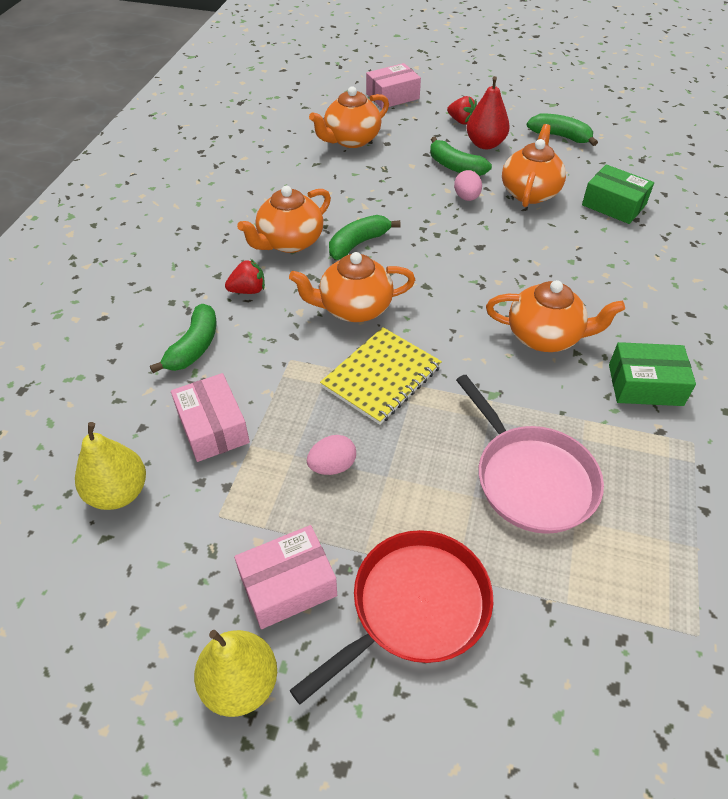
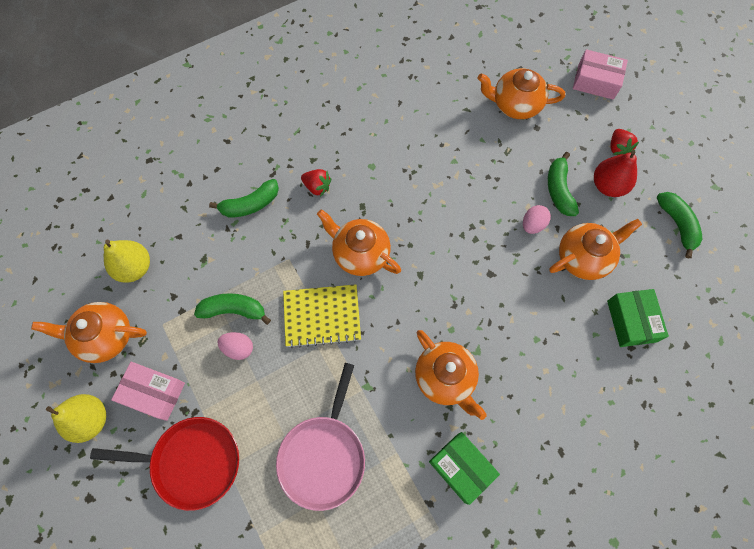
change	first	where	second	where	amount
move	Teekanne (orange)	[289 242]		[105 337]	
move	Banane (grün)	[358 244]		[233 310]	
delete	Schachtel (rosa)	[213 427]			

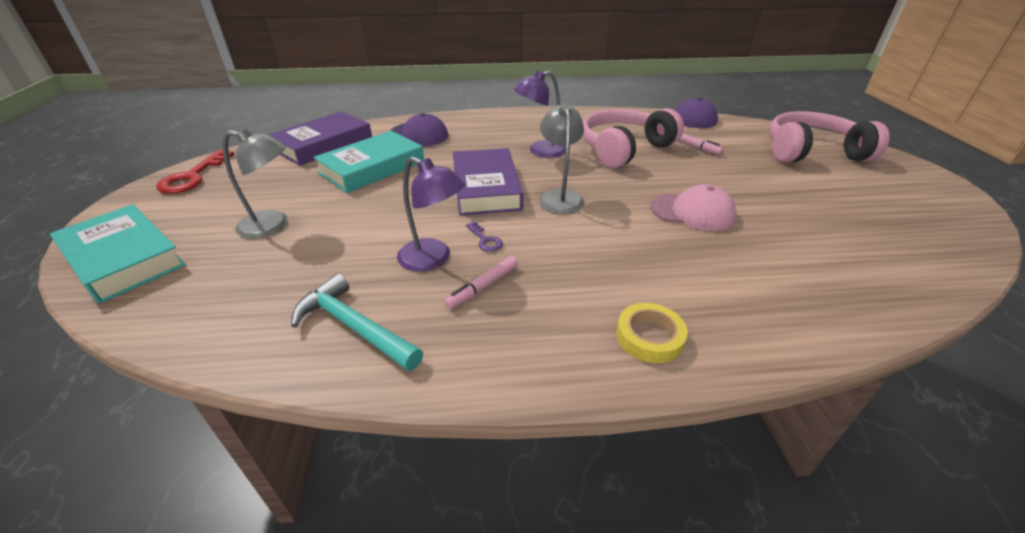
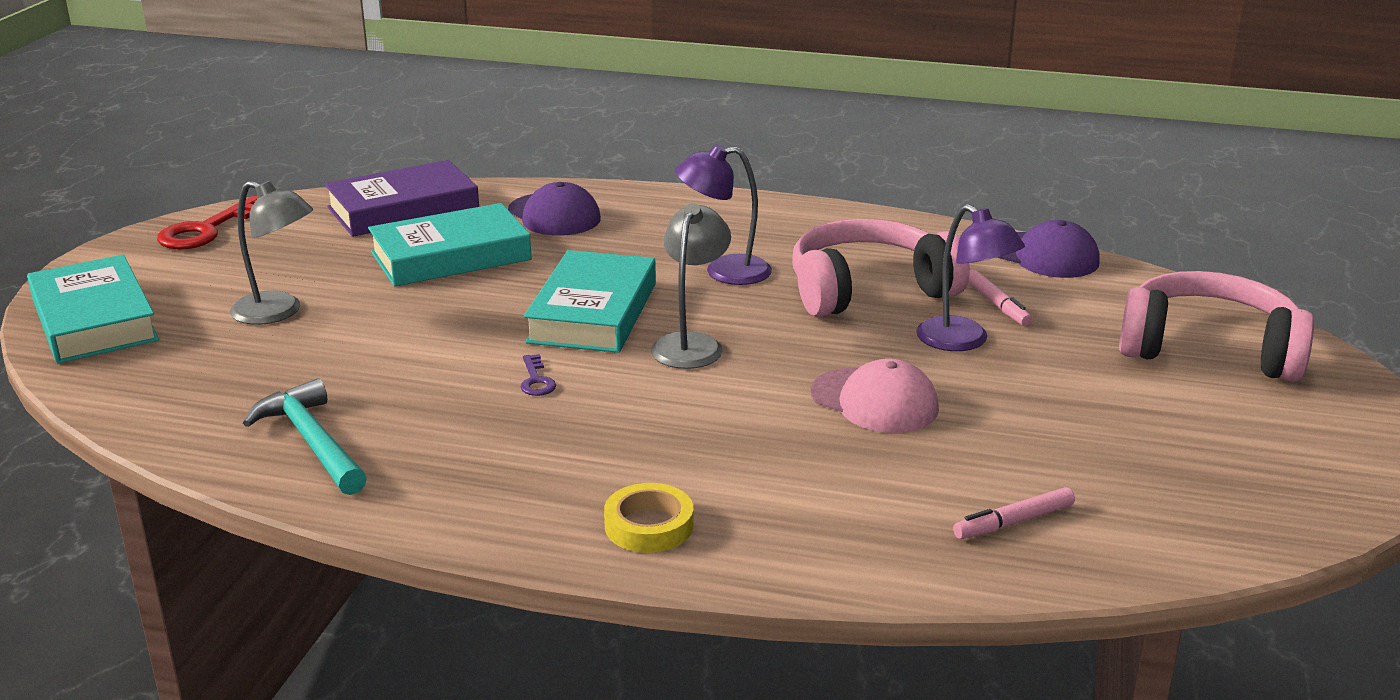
change	first	where	second	where	amount
recolor	Buch (lila)	[486 188]	Buch (türkis)	[593 313]	
move	Lampe (lila)	[433 259]		[963 341]	
move	Filzstift (rosa)	[483 286]		[1013 522]	

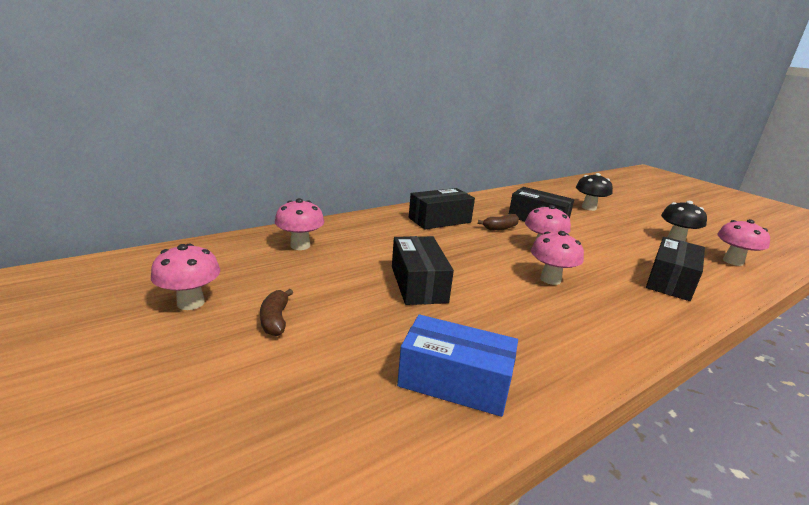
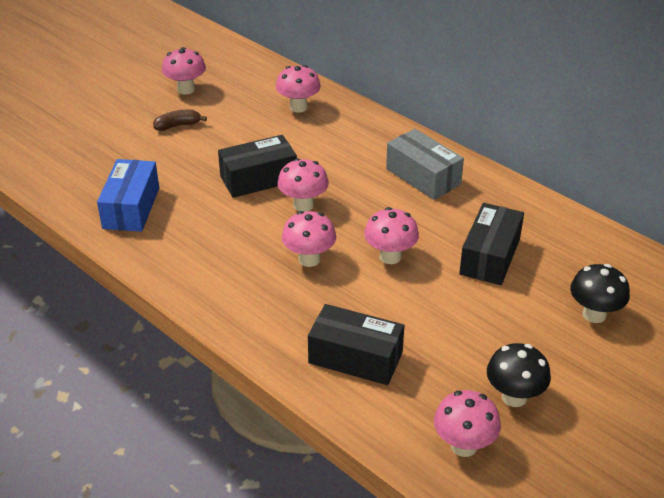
change	first	where	second	where	amount
insert			Pilz (rosa)	[303 205]	
recolor	Schachtel (schwarz)	[439 220]	Schachtel (grau)	[423 176]	
delete	Banane (braun)	[500 228]			

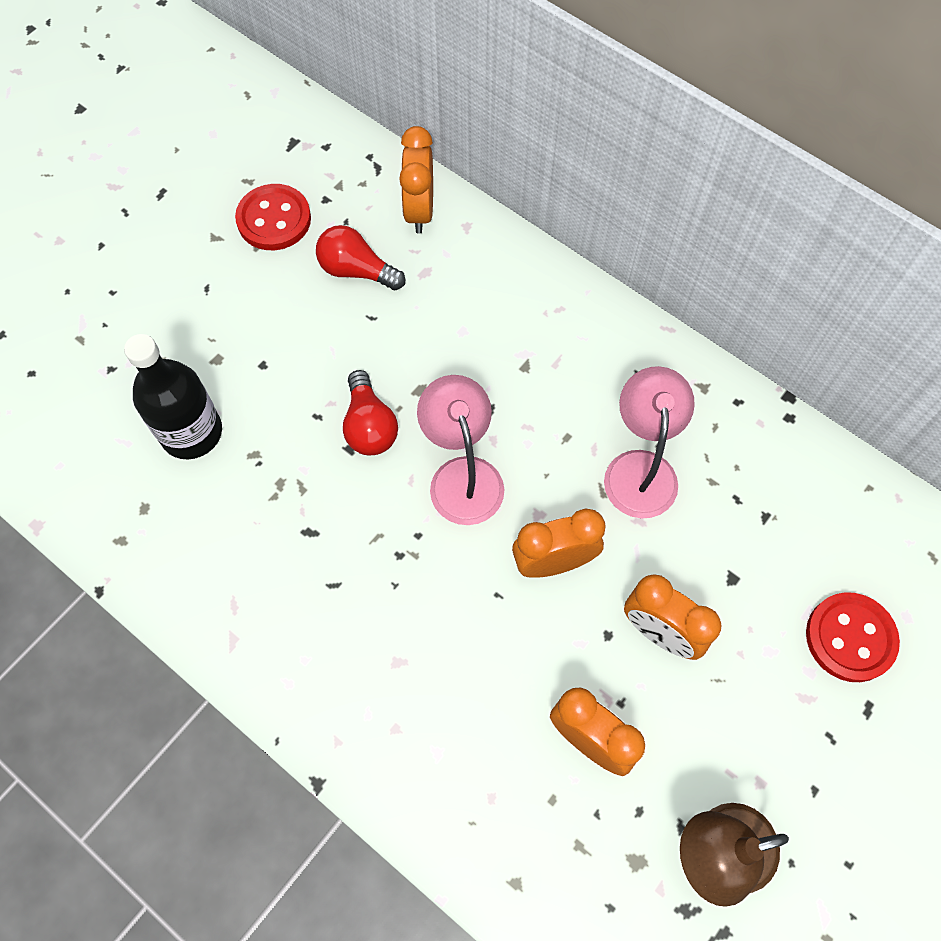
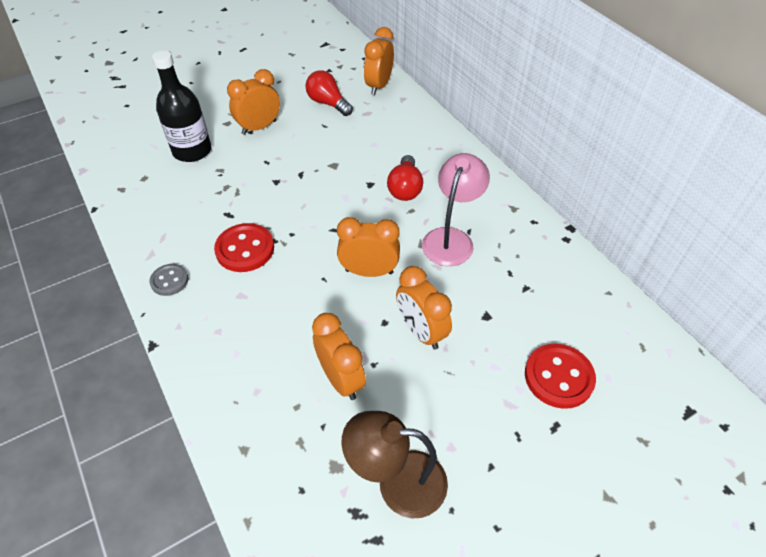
change	first	where	second	where	amount
insert			Knopf (grau)	[169 281]	
move	Knopf (rot)	[274 219]		[245 249]	
insert			Wecker (orange)	[259 127]	
move	Glühbirne (rot)	[369 426]		[405 188]	
delete	Lampe (rosa)	[462 475]			

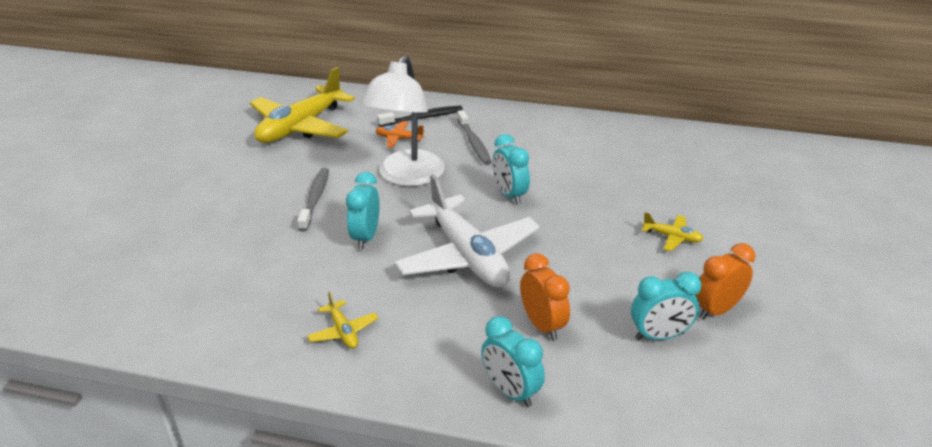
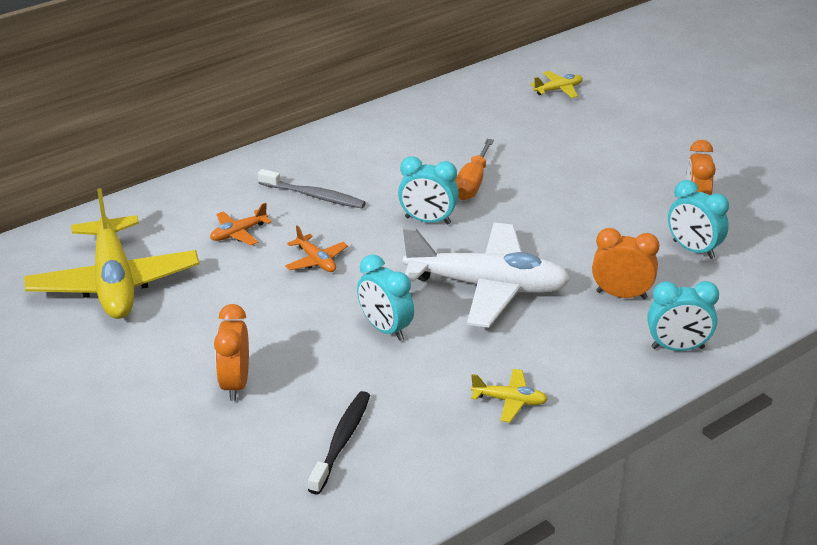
change	first	where	second	where	amount
insert			Wecker (orange)	[235 384]	
replace	Lampe (weiß)	[406 177]	Flugzeug (orange)	[316 261]	
move	Zahnbürste (schwarz)	[423 118]		[341 441]	
insert			Schraubenzieher (orange)	[472 183]	
move	Flugzeug (gelb)	[672 237]		[558 90]	
rotate	Wecker (türkis)	[659 336]		[693 250]	105 degrees clockwise
delete	Zahnbürste (grau)	[315 199]			

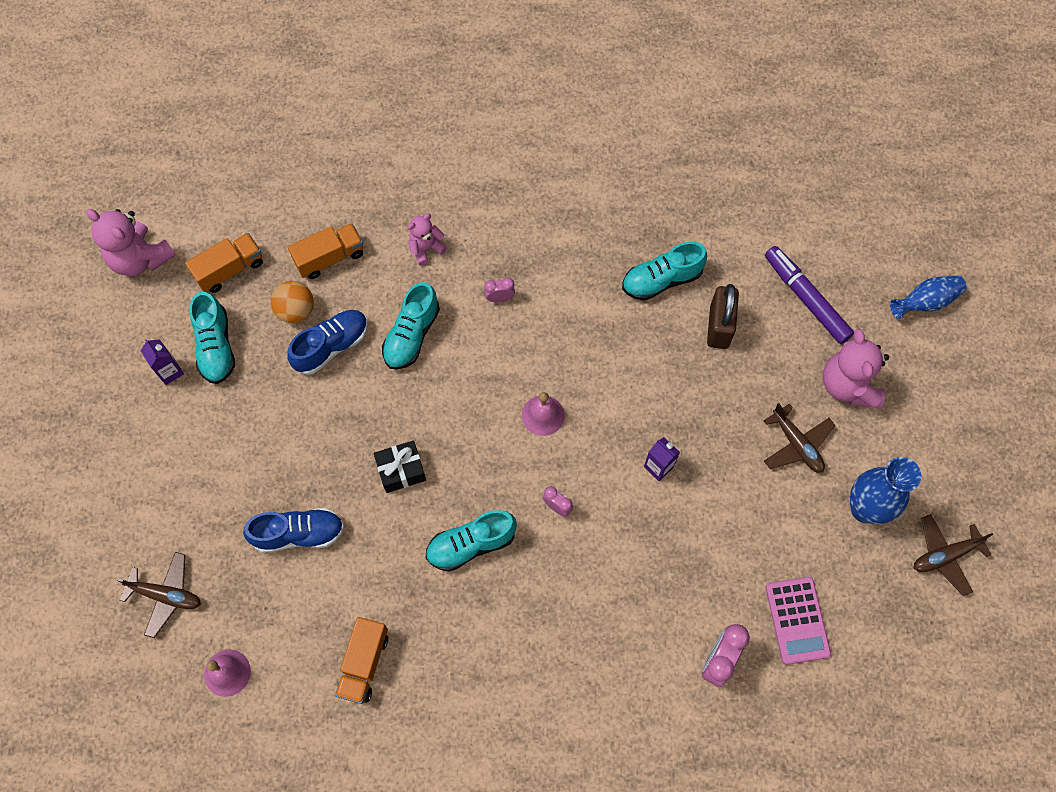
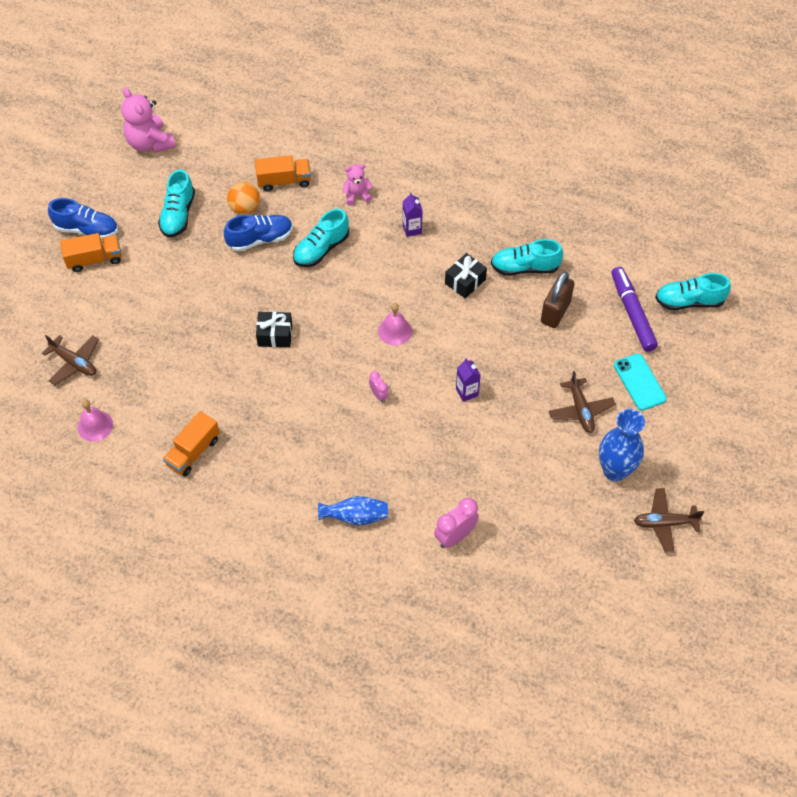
change	first	where	second	where	amount
move	Schuh (blau)	[298 534]		[86 229]	
move	Lastwagen (orange)	[230 269]		[94 259]	
move	Vase (blau)	[925 302]		[355 517]	
move	Getränkekarton (lila)	[170 371]		[412 229]	
insert			Geschenk (schwarz)	[465 281]	
replace	Teddybär (rosa)	[848 385]	Handy (türkis)	[639 382]	
move	Schuh (türkis)	[471 544]		[689 301]	
delete	Wecker (rosa)	[500 298]			
delete	Taschenrechner (rosa)	[797 620]			

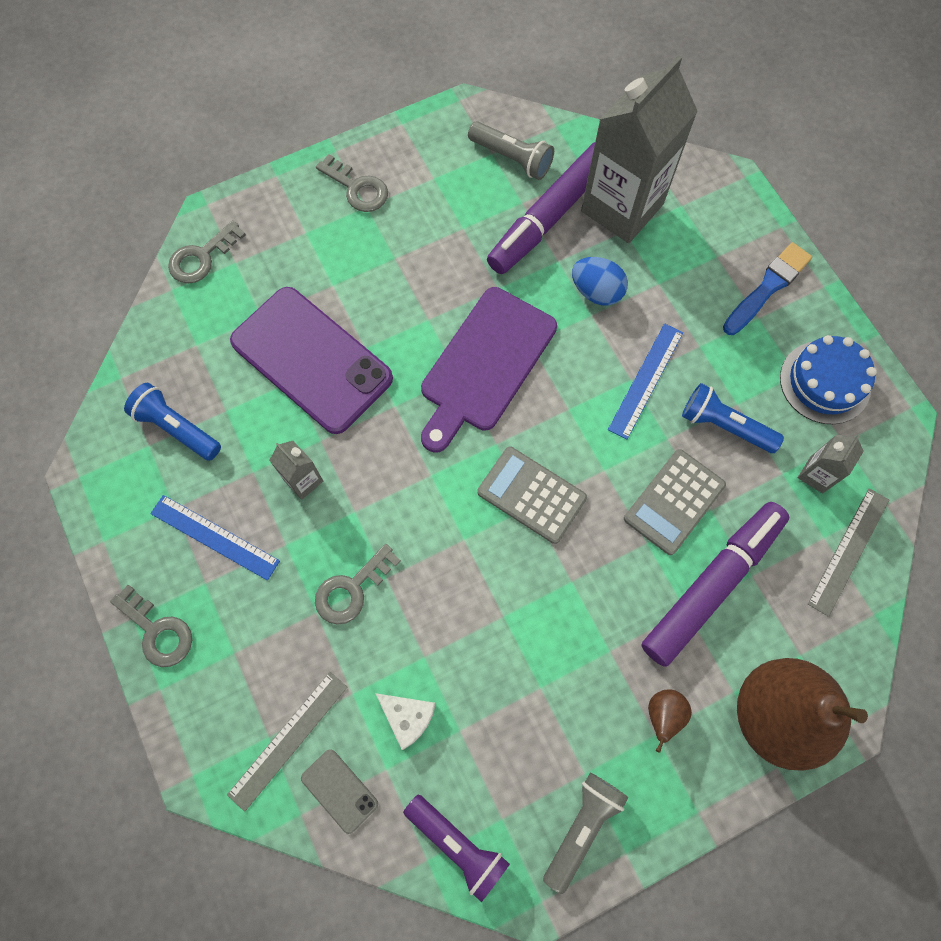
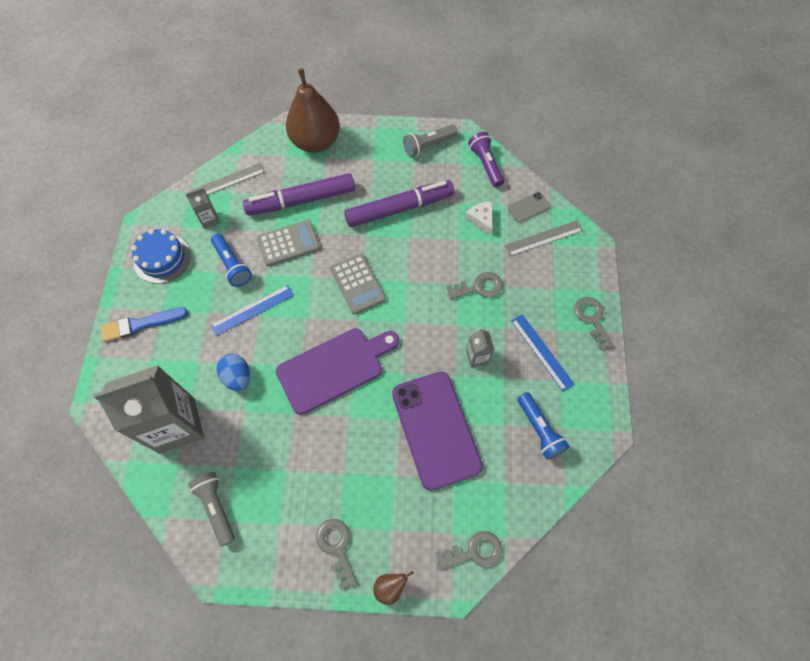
change	first	where	second	where	amount
move	Filzstift (lila)	[549 216]		[399 209]	
move	Birne (braun)	[663 715]		[390 587]	
rotate	Handy (grau)	[339 790]		[528 207]	75 degrees clockwise

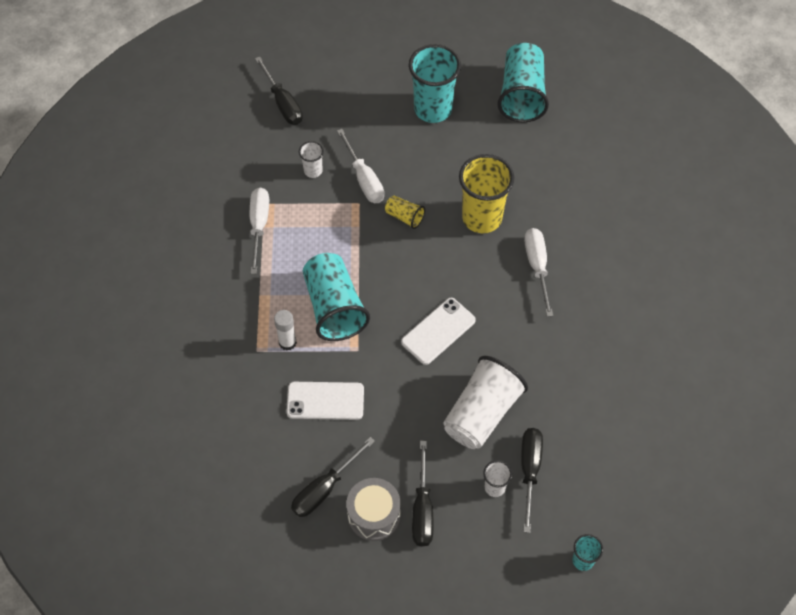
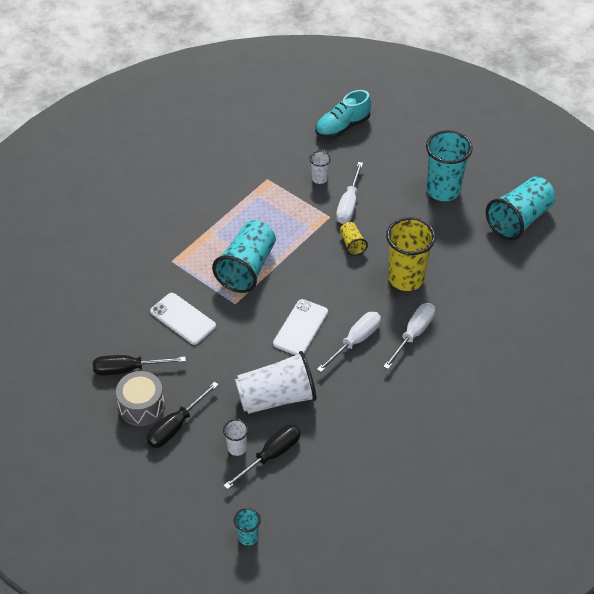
change	first	where	second	where	amount
rotate	Handy (weiß)	[438 331]		[300 328]	60 degrees counterclockwise
replace	Schraubenzieher (schwarz)	[283 103]	Schuh (türkis)	[342 127]	
move	Schraubenzieher (weiß)	[259 226]		[355 341]	
delete	Klebestift (weiß)	[287 342]			

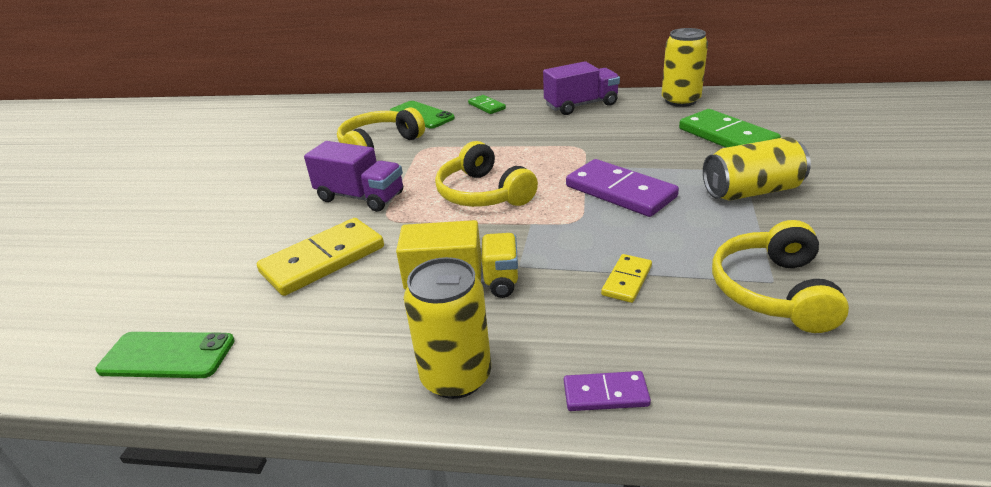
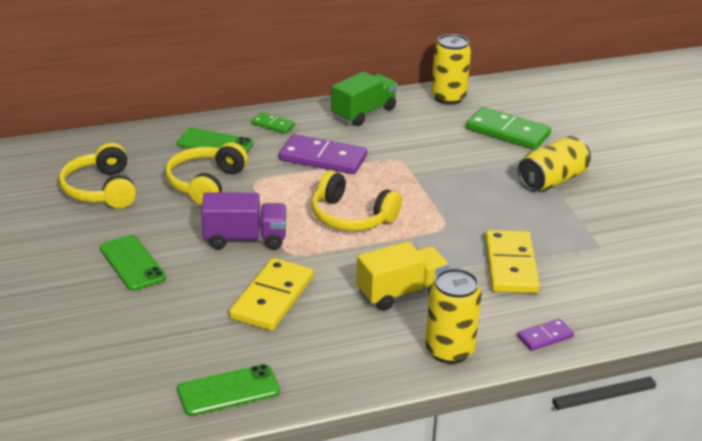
change	first	where	second	where	amount
move	Kopfhörer (gelb)	[773 291]		[101 190]	
insert			Handy (grün)	[132 263]	
move	Dominostein (lila)	[620 192]		[323 158]	
recolor	Lastwagen (lila)	[581 105]	Lastwagen (grün)	[364 113]	
resize	Dominostein (gelb)	[627 280]		[511 265]	x1.93

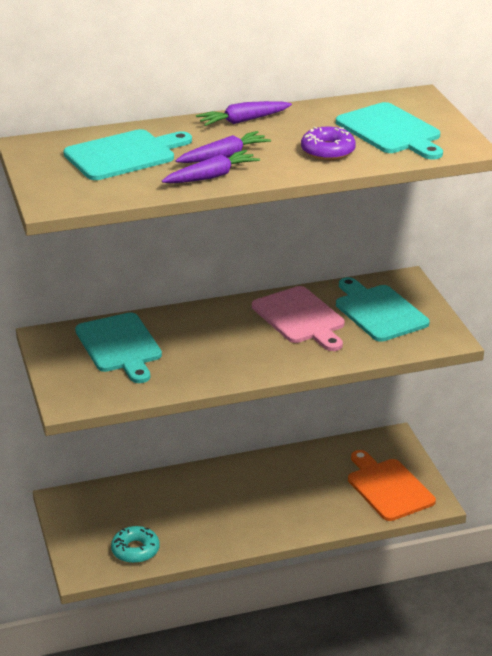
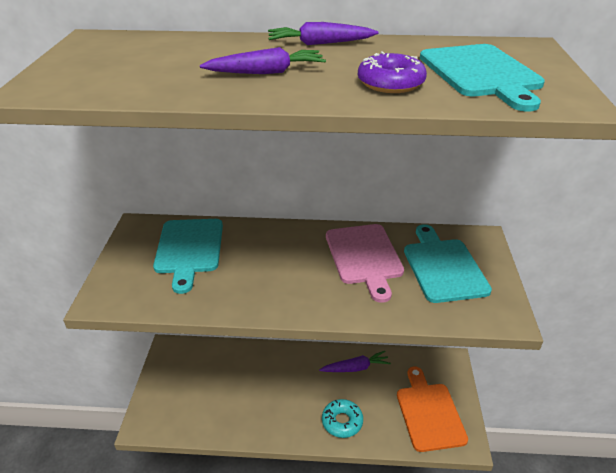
change	first	where	second	where	amount
move	Karotte (lila)	[211 176]		[355 368]	
move	Donut (türkis)	[135 550]		[342 421]	
delete	Schneidebrett (türkis)	[124 155]			

